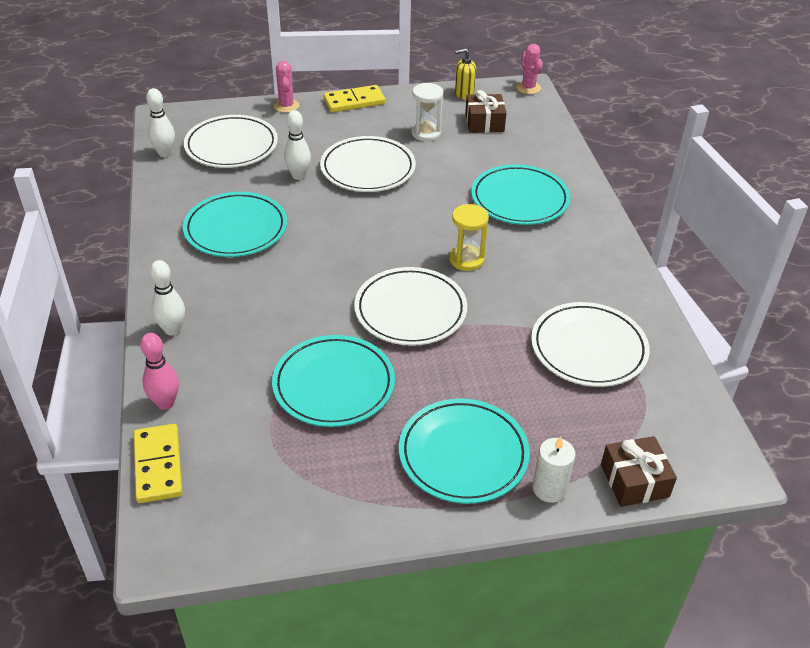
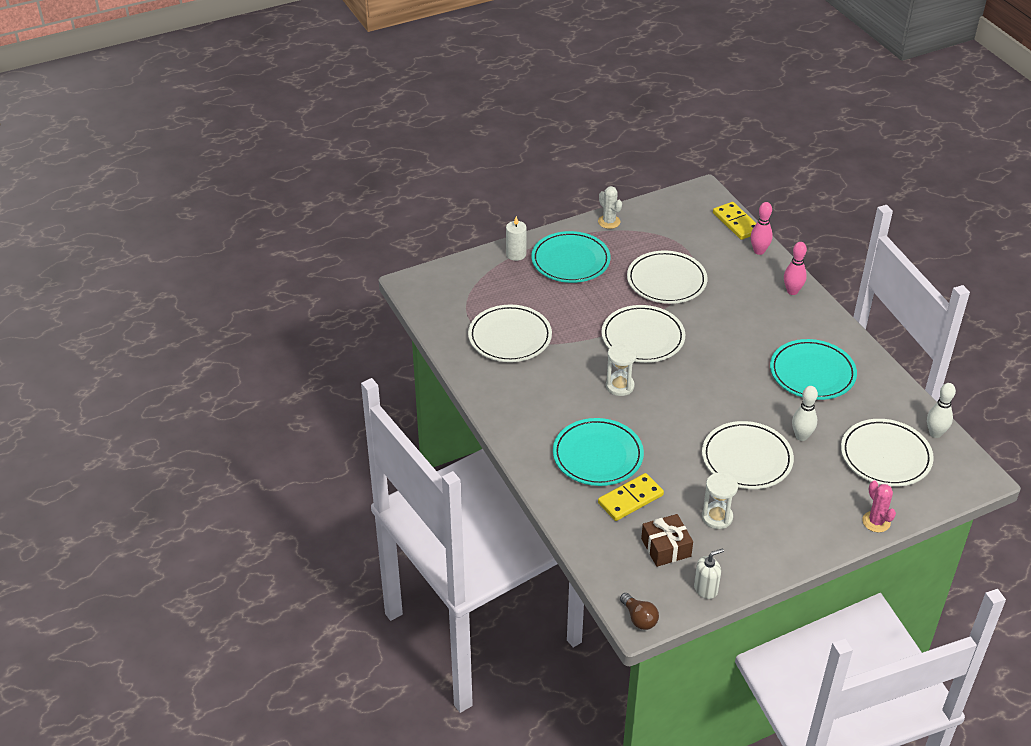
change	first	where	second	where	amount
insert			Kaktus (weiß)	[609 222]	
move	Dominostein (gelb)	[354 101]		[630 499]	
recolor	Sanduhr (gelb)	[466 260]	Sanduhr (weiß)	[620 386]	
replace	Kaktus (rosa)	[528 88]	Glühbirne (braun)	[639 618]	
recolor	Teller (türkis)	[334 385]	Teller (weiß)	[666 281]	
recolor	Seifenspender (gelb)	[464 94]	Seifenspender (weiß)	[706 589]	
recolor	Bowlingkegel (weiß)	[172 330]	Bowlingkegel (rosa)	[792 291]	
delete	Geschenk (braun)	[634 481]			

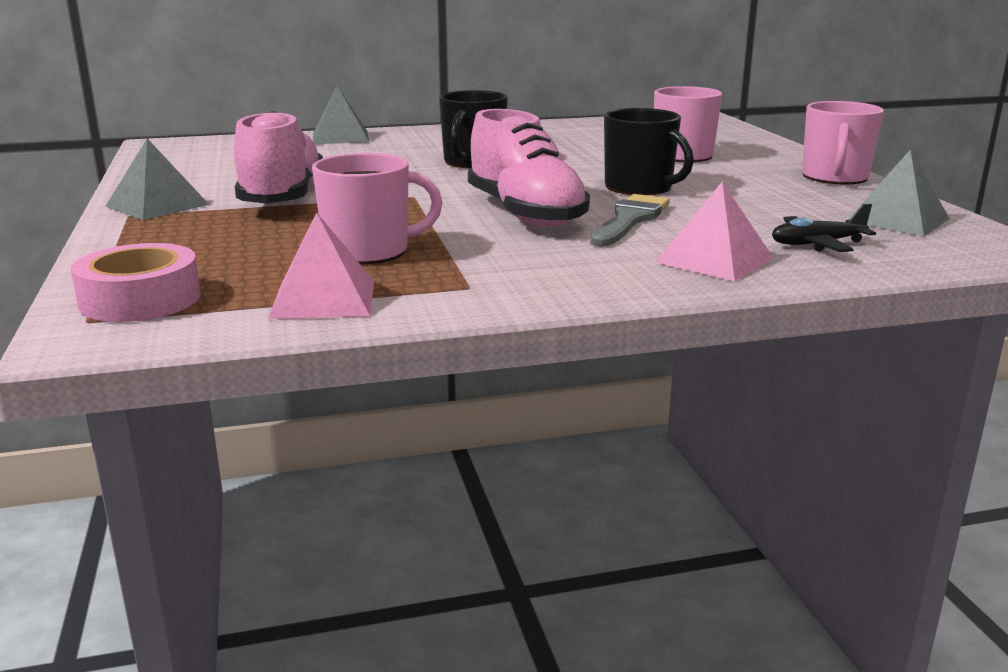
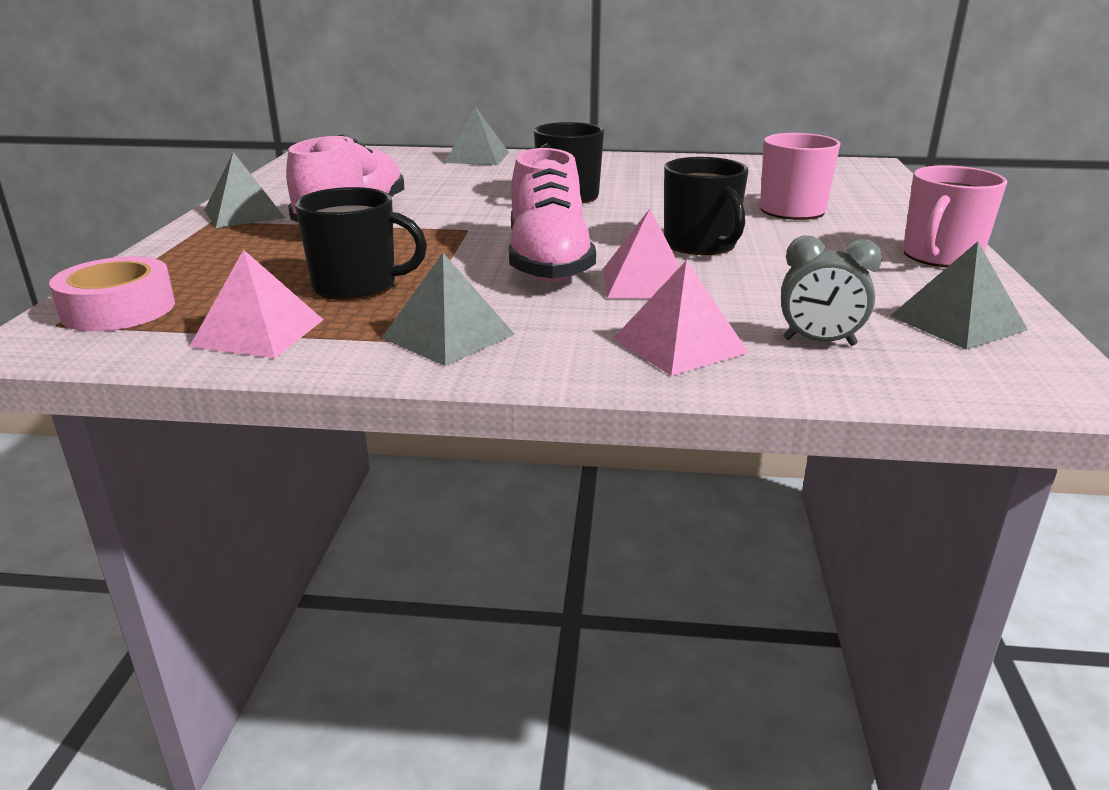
change	first	where	second	where	amount
recolor	Tasse (rosa)	[369 251]	Tasse (schwarz)	[357 286]	
insert			Pyramide (grau)	[448 336]	
replace	Pinsel (grau)	[630 220]	Pyramide (rosa)	[646 283]	
replace	Flugzeug (schwarz)	[816 244]	Wecker (grau)	[819 342]	

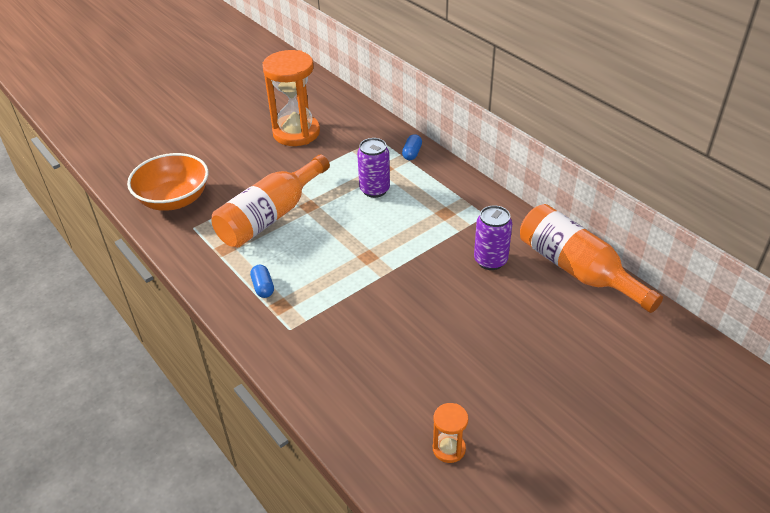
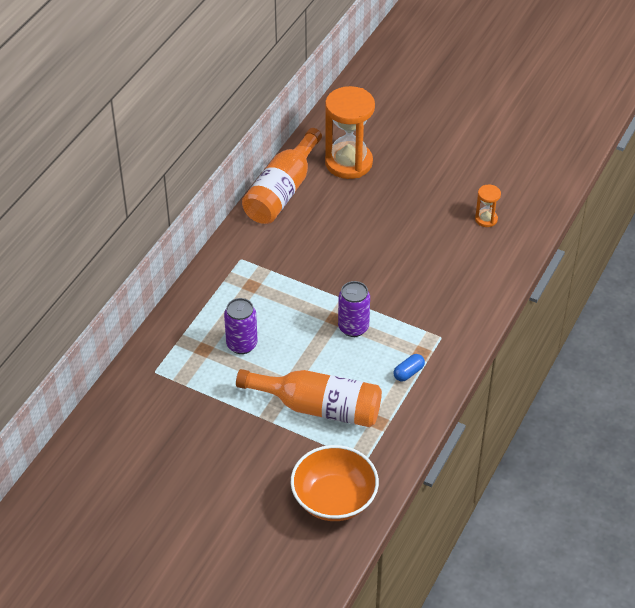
change	first	where	second	where	amount
move	Sanduhr (orange)	[296 133]		[348 163]	
move	Dose (lila)	[490 260]		[353 327]	
delete	Kapsel (blau)	[412 153]			

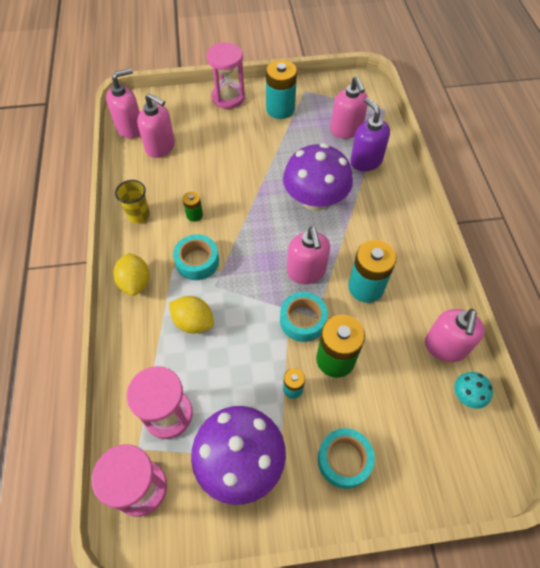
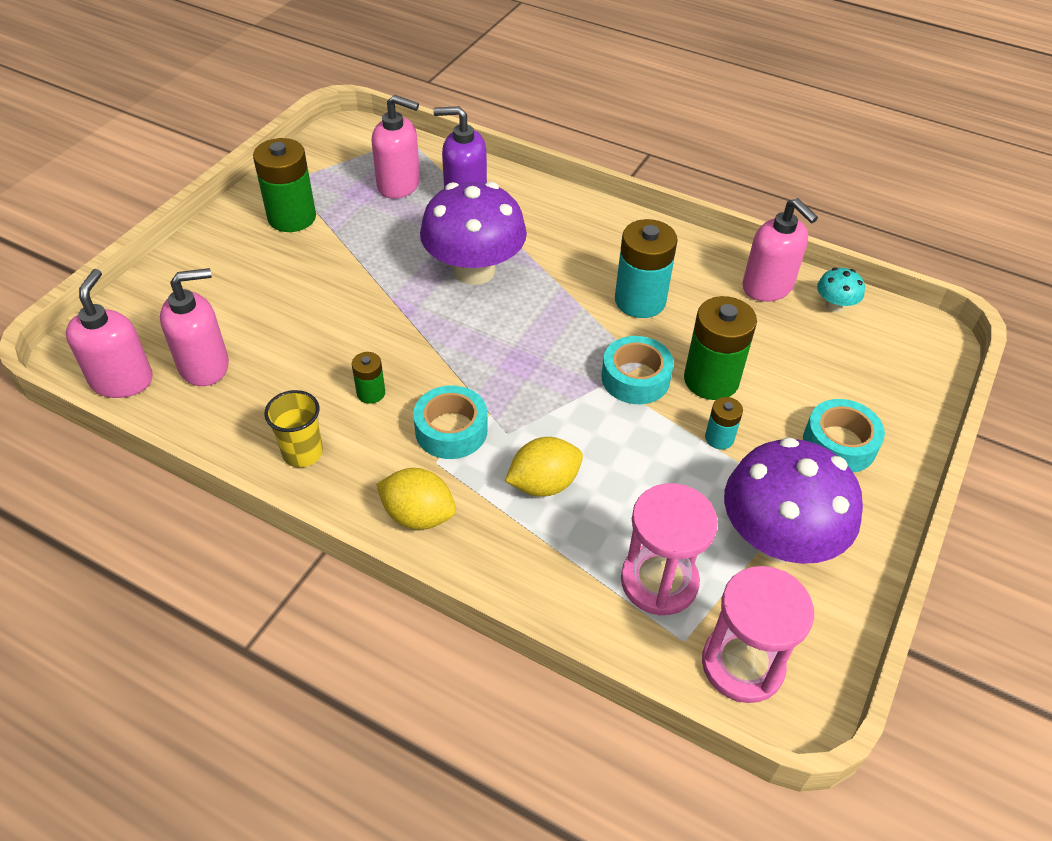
change	first	where	second	where	amount
recolor	Batterie (türkis)	[280 109]	Batterie (grün)	[292 217]	
delete	Sanduhr (rosa)	[228 97]			
delete	Seifenspender (rosa)	[306 272]			

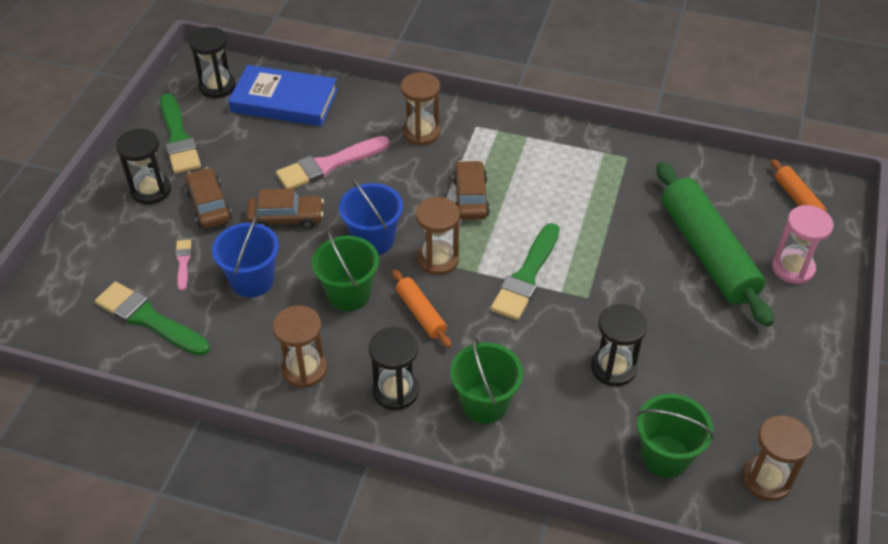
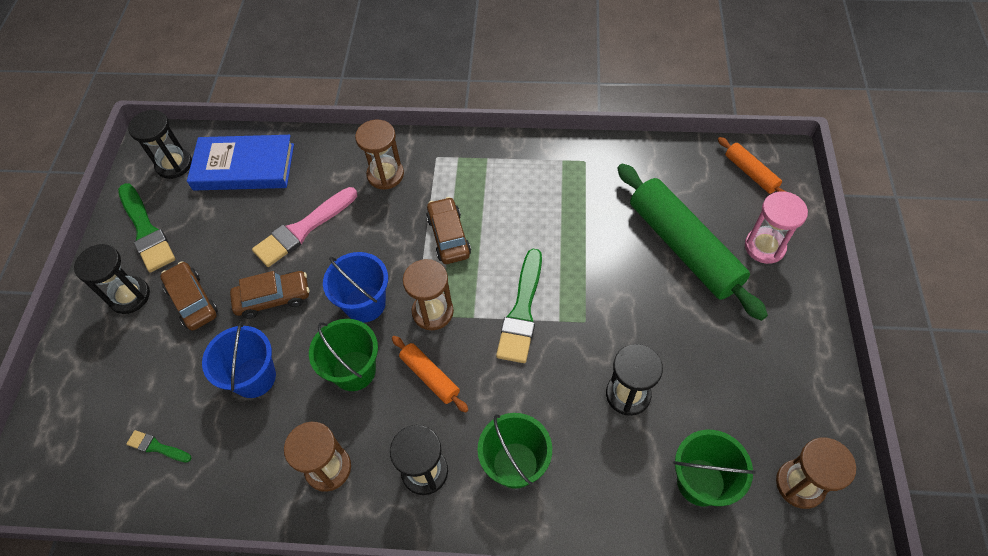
change	first	where	second	where	amount
resize	Pinsel (grün)	[149 319]		[157 447]	x0.50
delete	Pinsel (rosa)	[183 262]			

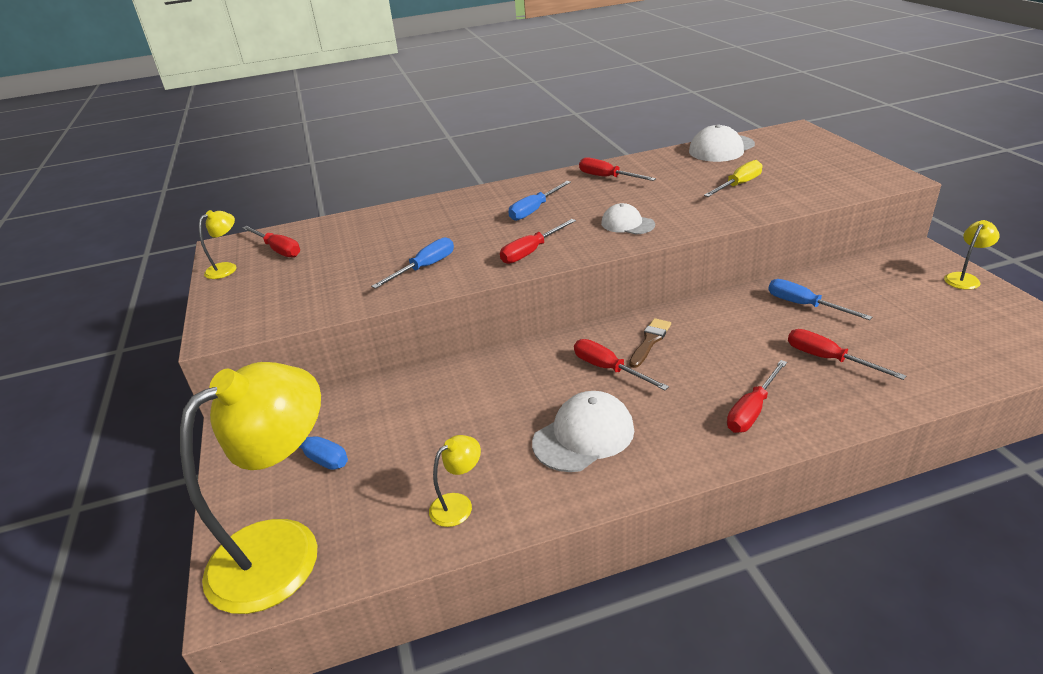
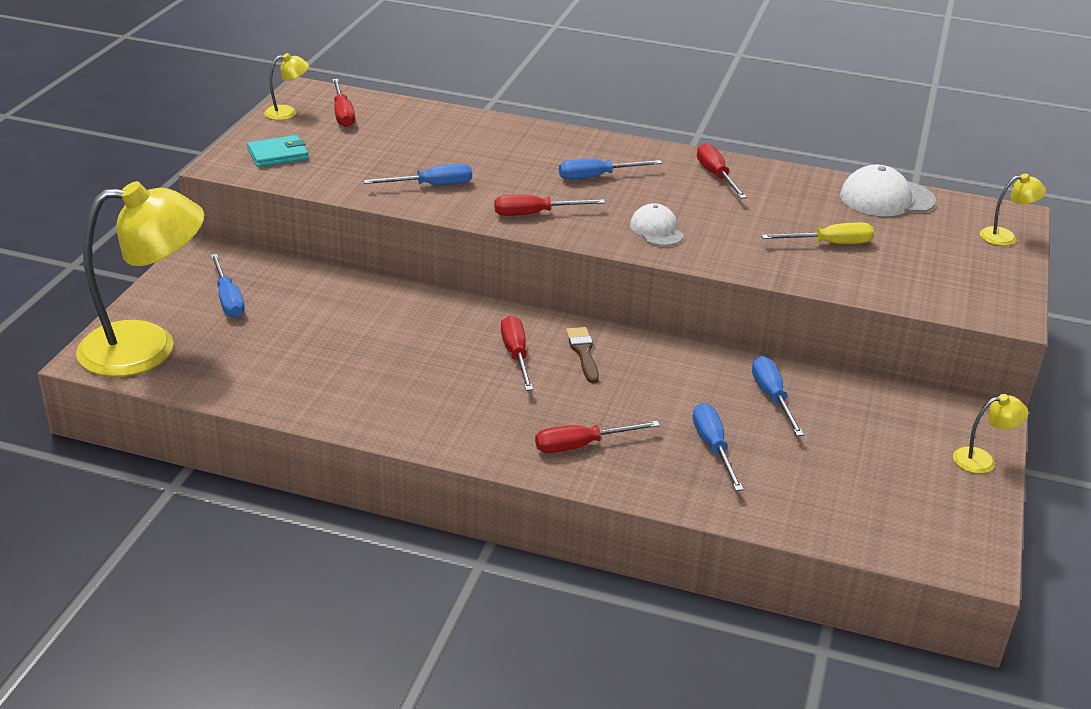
change	first	where	second	where	amount
insert			Geldbörse (türkis)	[278 155]	
rotate	Pinsel (braun)	[650 341]		[583 353]	75 degrees counterclockwise
recolor	Schraubenzieher (rot)	[828 359]	Schraubenzieher (blau)	[713 447]	
move	Lampe (gelb)	[458 504]		[1005 236]	
delete	Kappe (weiß)	[583 436]			

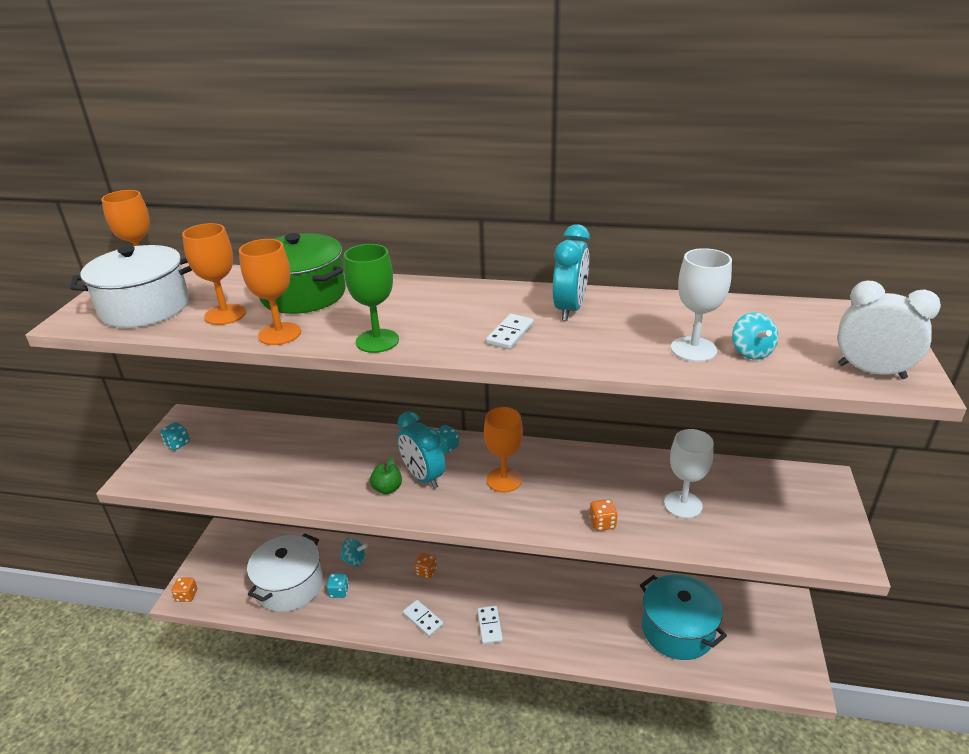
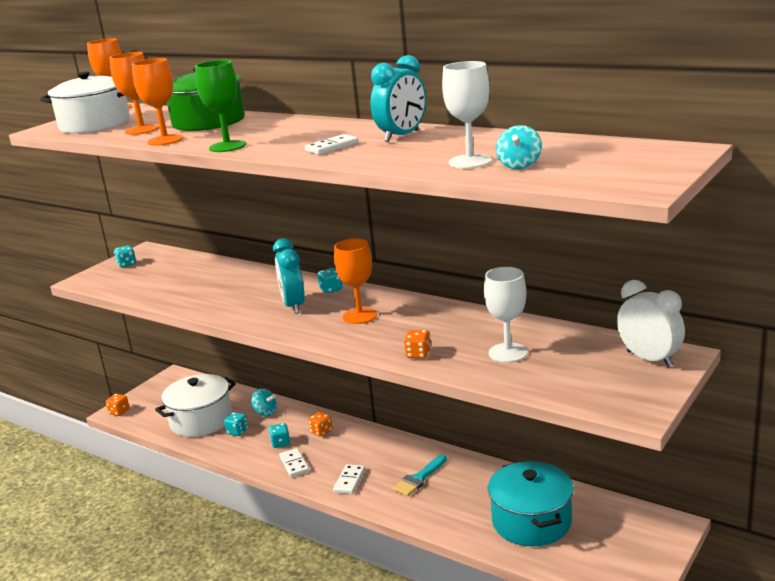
change	first	where	second	where	amount
insert			Spielwürfel (türkis)	[280 443]	
insert			Pinsel (türkis)	[419 478]	
move	Wecker (weiß)	[871 371]		[649 359]	
delete	Apfel (grün)	[387 489]			

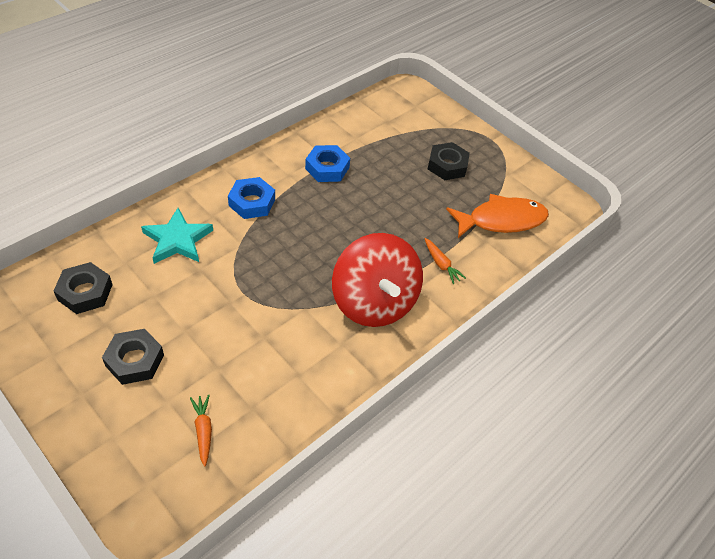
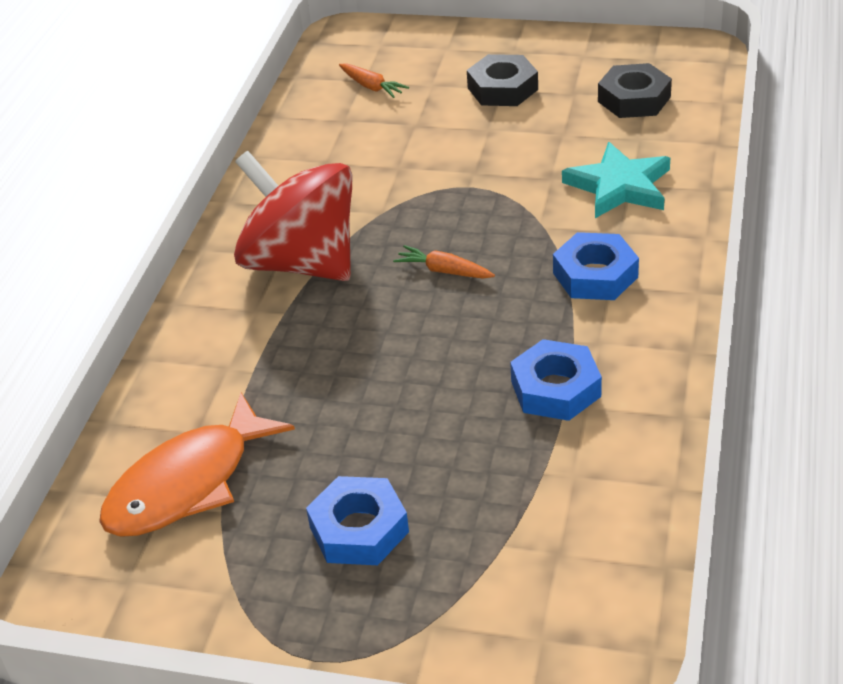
change	first	where	second	where	amount
recolor	Sechskantmutter (schwarz)	[447 165]	Sechskantmutter (blau)	[359 529]	
move	Karotte (orange)	[441 264]		[444 271]	

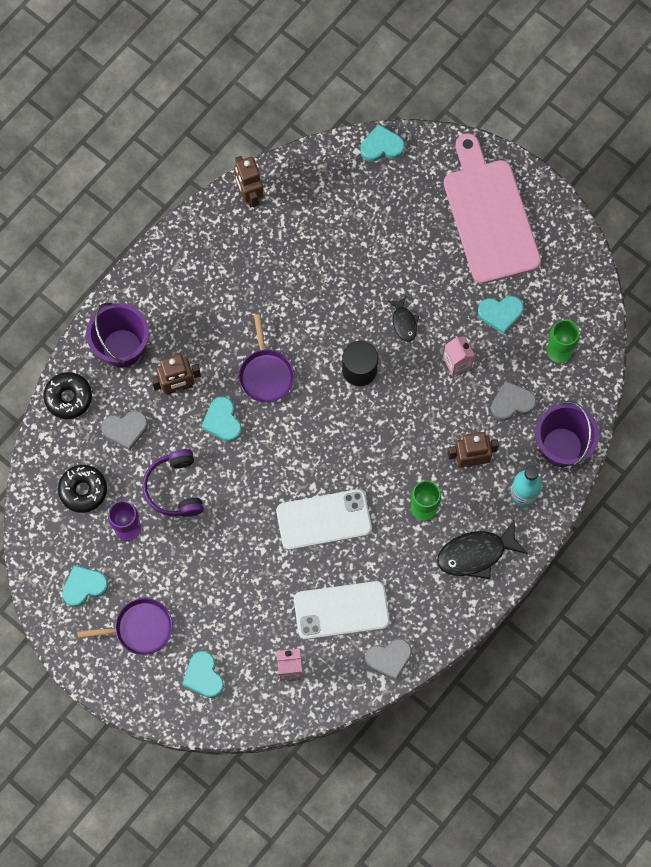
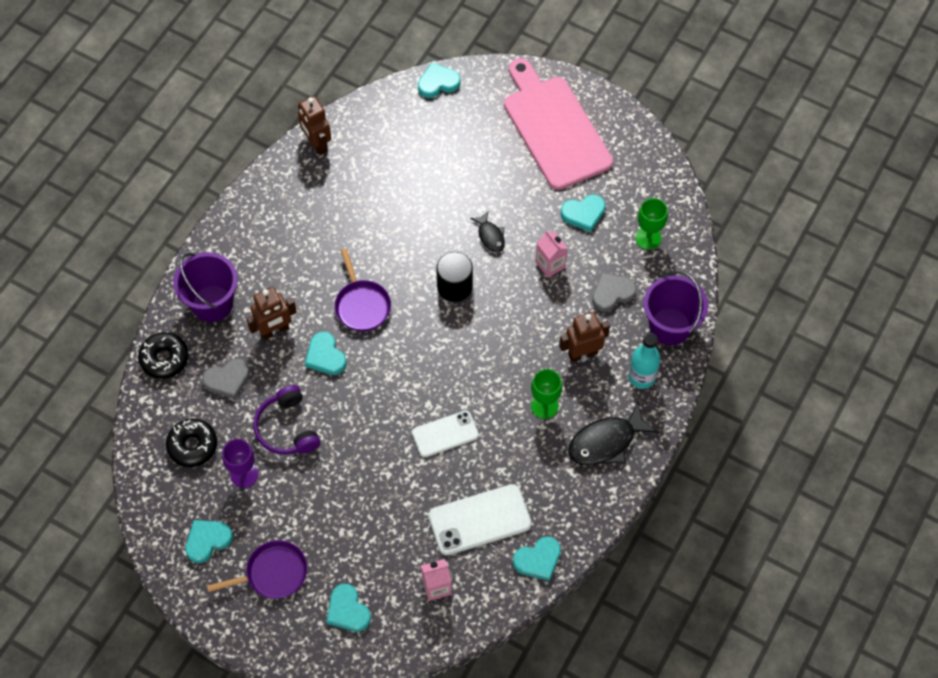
change	first	where	second	where	amount
resize	Handy (weiß)	[323 519]		[445 434]	x0.66
recolor	Herz (grau)	[389 658]	Herz (türkis)	[538 560]	

